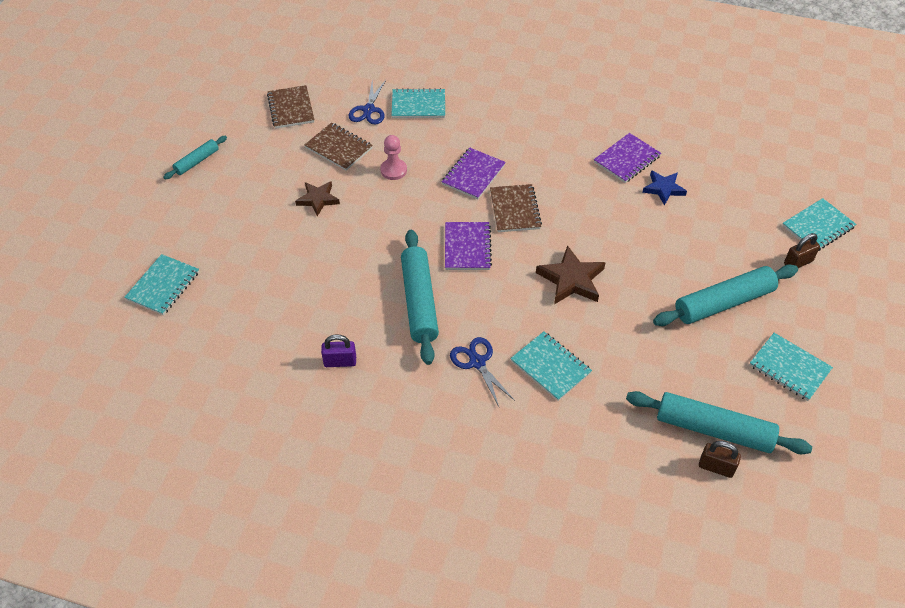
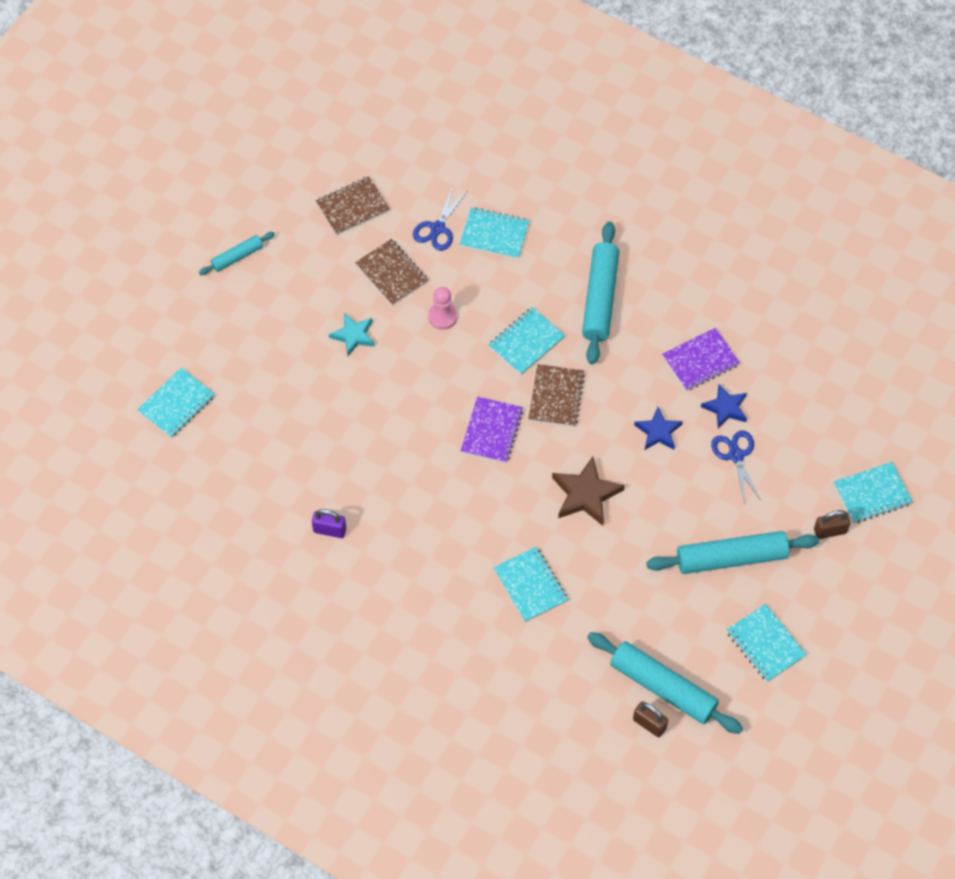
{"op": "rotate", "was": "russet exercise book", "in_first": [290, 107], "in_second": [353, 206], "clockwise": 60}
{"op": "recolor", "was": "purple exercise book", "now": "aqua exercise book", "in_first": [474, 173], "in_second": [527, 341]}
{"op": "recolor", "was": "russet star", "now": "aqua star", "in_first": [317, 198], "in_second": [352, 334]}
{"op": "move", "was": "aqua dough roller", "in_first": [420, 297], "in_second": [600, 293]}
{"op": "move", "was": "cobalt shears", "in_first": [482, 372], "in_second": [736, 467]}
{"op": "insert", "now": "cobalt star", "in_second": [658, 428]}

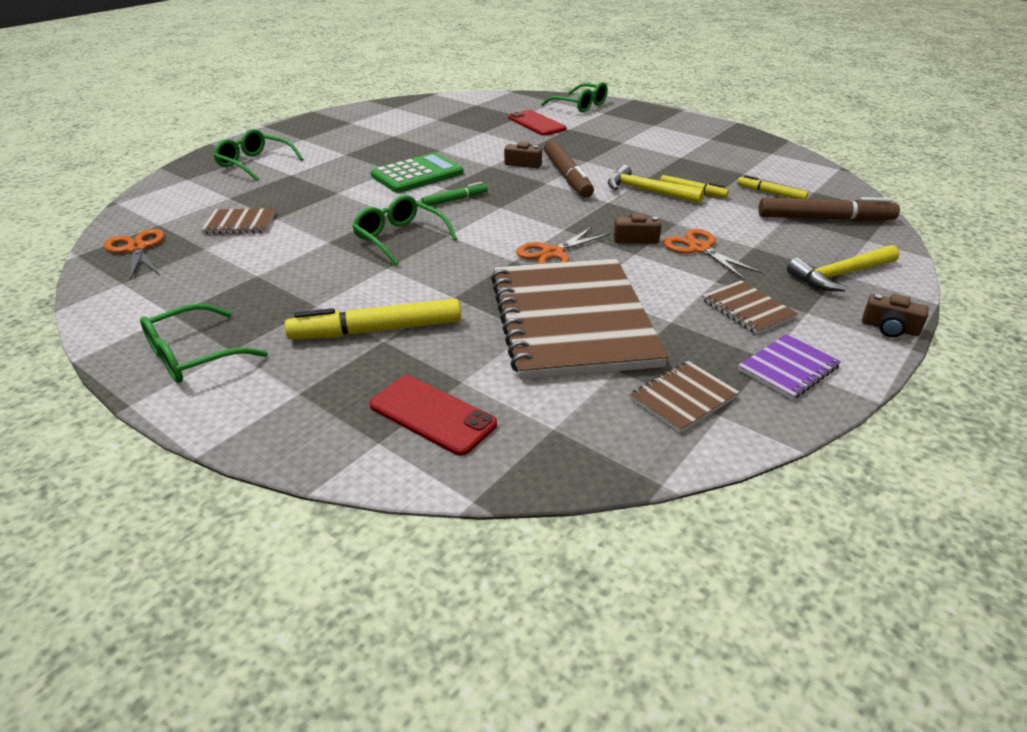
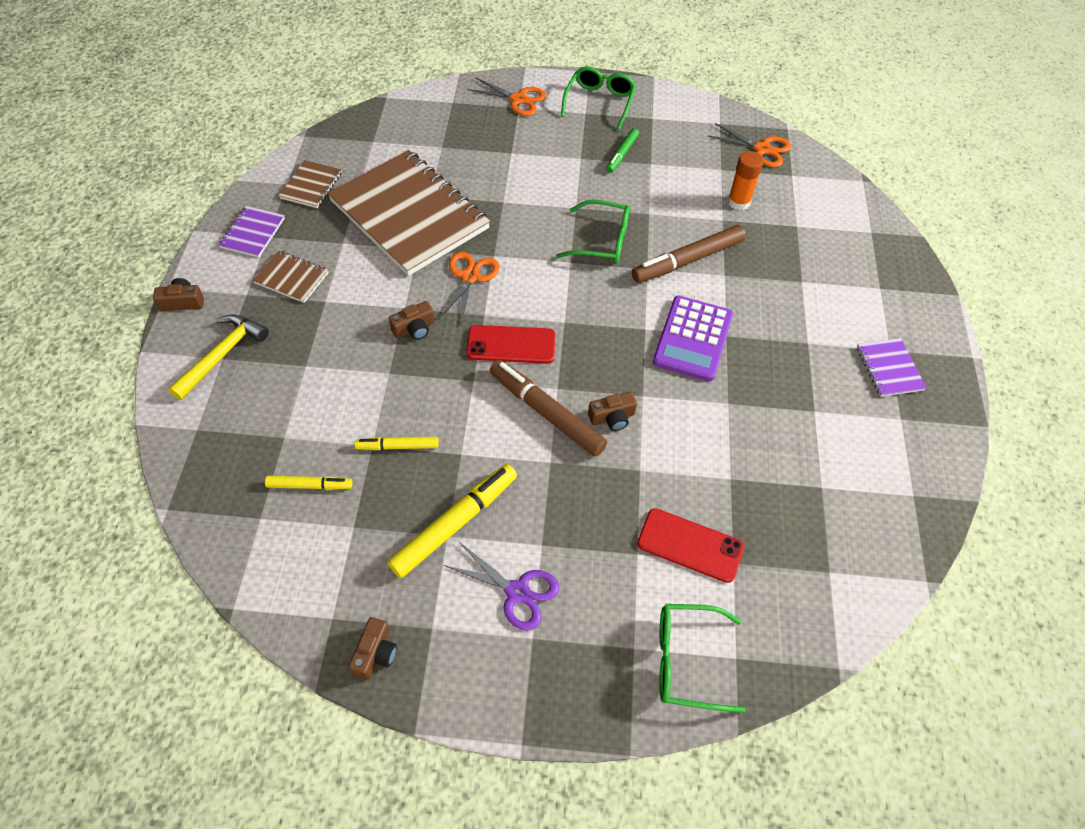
{"op": "delete", "was": "emerald glasses", "in_first": [258, 155]}
{"op": "recolor", "was": "emerald adding machine", "now": "purple adding machine", "in_first": [417, 173], "in_second": [693, 339]}
{"op": "delete", "was": "golden hammer", "in_first": [656, 184]}
{"op": "move", "was": "emerald marker pen", "in_first": [454, 194], "in_second": [622, 150]}
{"op": "move", "was": "russet marker pen", "in_first": [829, 209], "in_second": [689, 254]}
{"op": "replace", "was": "russet exercise book", "now": "bright orange stick of glue", "in_first": [238, 221], "in_second": [745, 180]}
{"op": "move", "was": "bright orange shears", "in_first": [713, 254], "in_second": [506, 96]}
{"op": "move", "was": "golden marker pen", "in_first": [373, 319], "in_second": [452, 521]}
{"op": "move", "was": "crimson smartphone", "in_first": [433, 415], "in_second": [511, 344]}
{"op": "insert", "now": "purple exercise book", "in_second": [891, 367]}
{"op": "insert", "now": "purple shears", "in_second": [501, 586]}
{"op": "insert", "now": "russet camera", "in_second": [372, 648]}

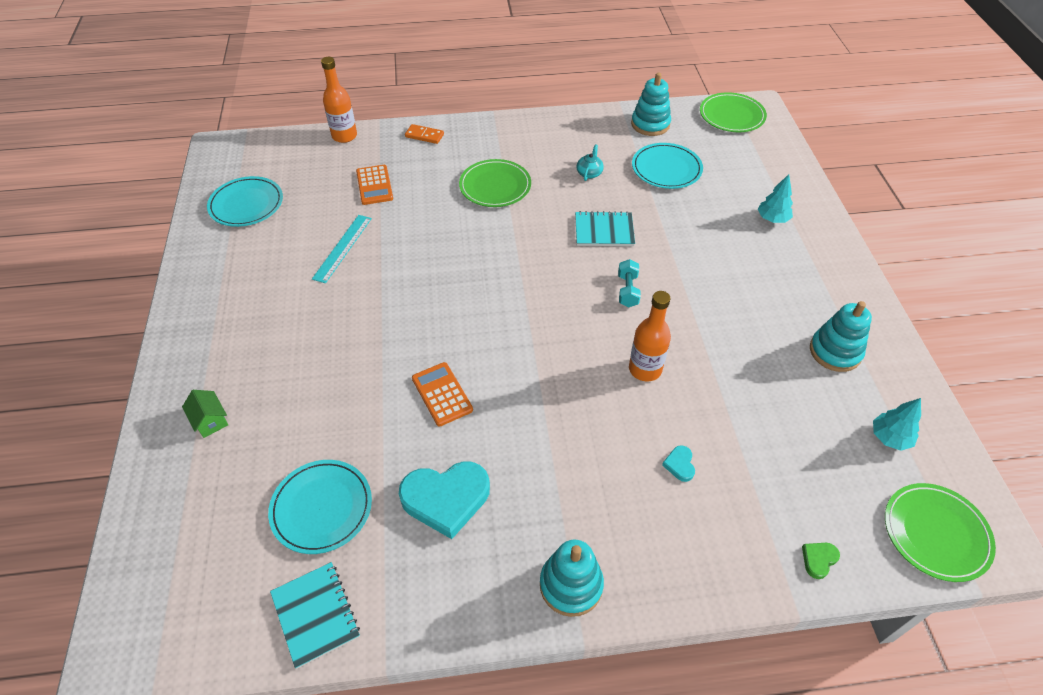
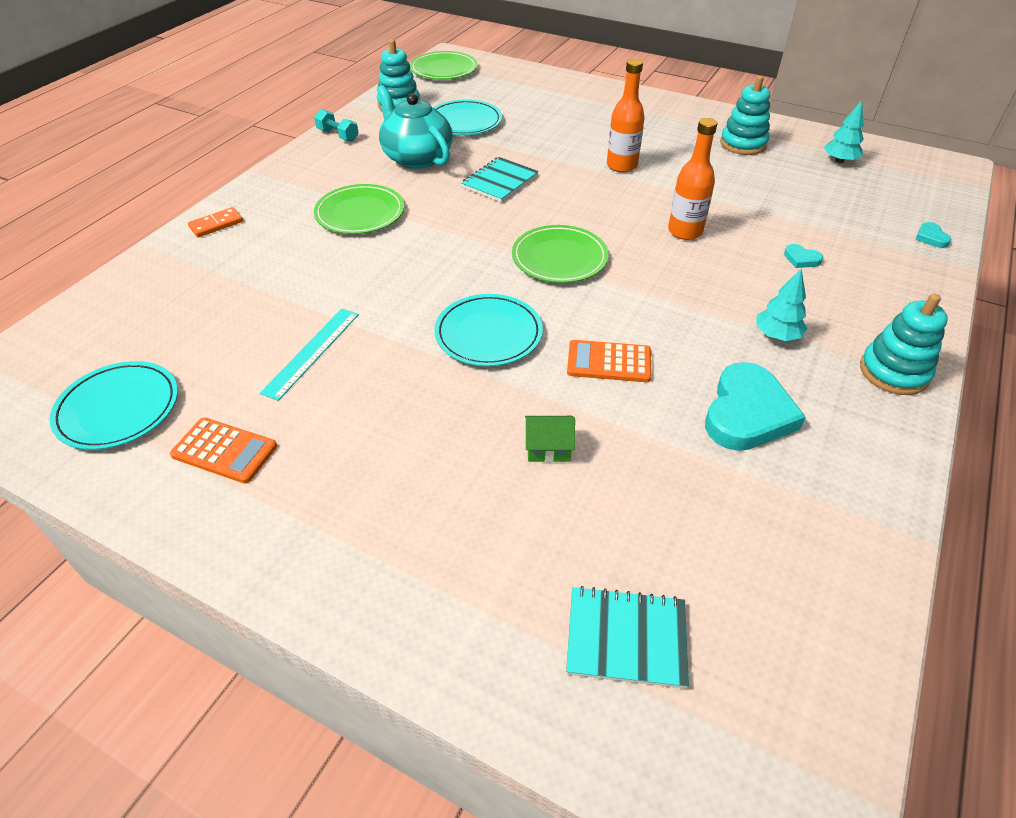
{"op": "move", "was": "bright orange flask", "in_first": [339, 100], "in_second": [626, 116]}
{"op": "resize", "was": "aqua teapot", "in_first": [590, 162], "in_second": [415, 127], "ratio": 2.35}
{"op": "move", "was": "bright orange adding machine", "in_first": [374, 185], "in_second": [223, 450]}
{"op": "move", "was": "aqua toy tree", "in_first": [775, 198], "in_second": [782, 304]}
{"op": "rotate", "was": "aqua straightedge", "in_first": [342, 249], "in_second": [309, 355], "clockwise": 60}
{"op": "move", "was": "aqua dumbbell", "in_first": [629, 283], "in_second": [336, 125]}
{"op": "move", "was": "emerald toy house", "in_first": [205, 414], "in_second": [550, 439]}
{"op": "move", "was": "aqua plate", "in_first": [320, 507], "in_second": [488, 330]}
{"op": "move", "was": "emerald plate", "in_first": [940, 532], "in_second": [560, 254]}
{"op": "recolor", "was": "emerald heart shape", "now": "aqua heart shape", "in_first": [821, 561], "in_second": [933, 235]}
{"op": "move", "was": "aqua exercise book", "in_first": [315, 615], "in_second": [627, 637]}

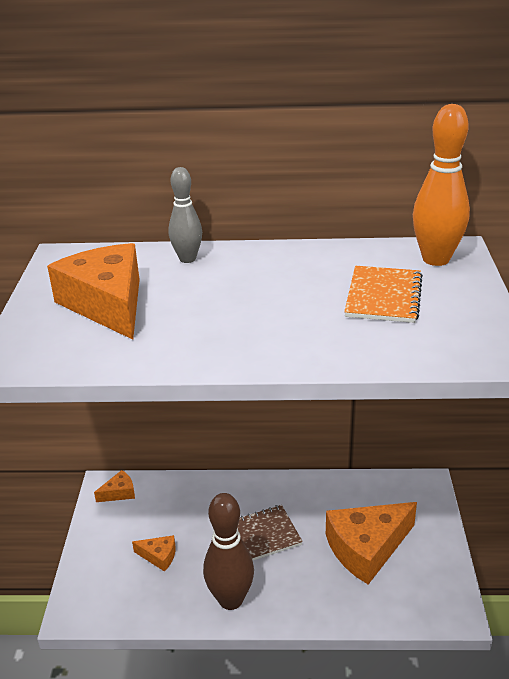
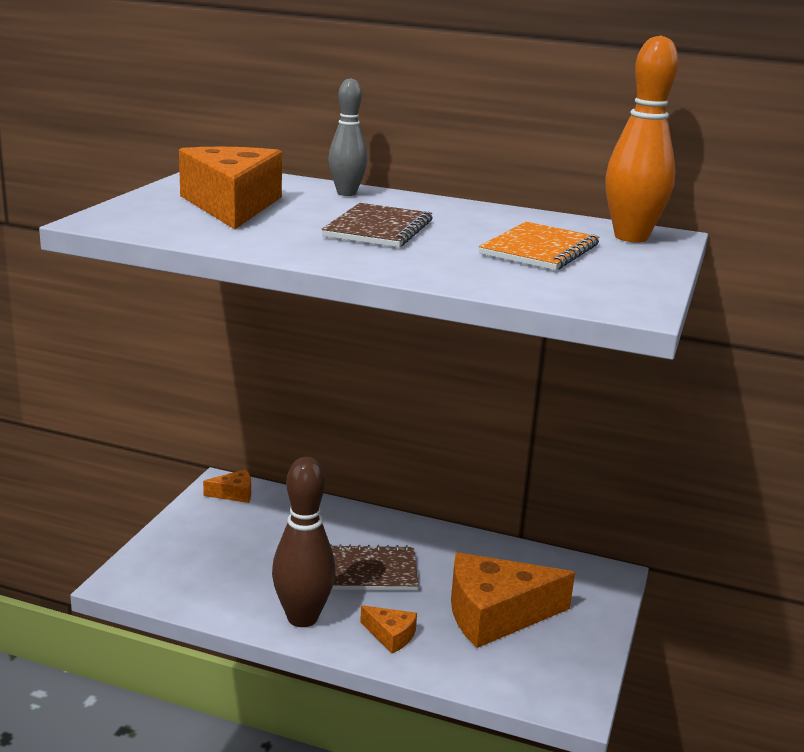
{"op": "move", "was": "bright orange cheese wedge", "in_first": [153, 553], "in_second": [388, 629]}
{"op": "insert", "now": "russet exercise book", "in_second": [377, 225]}

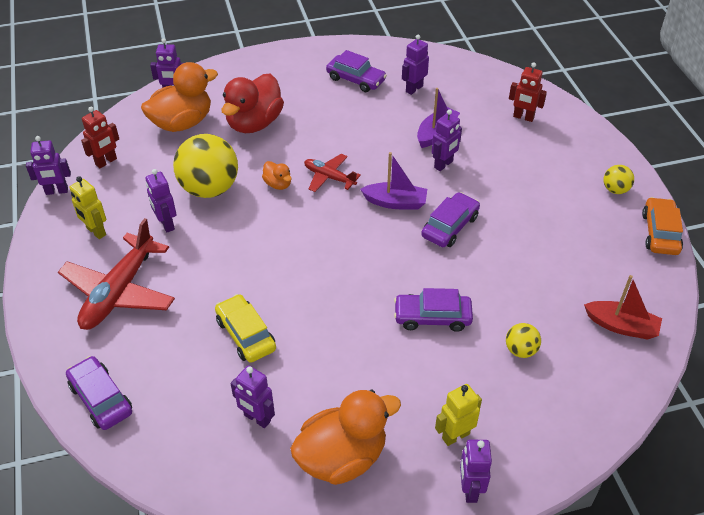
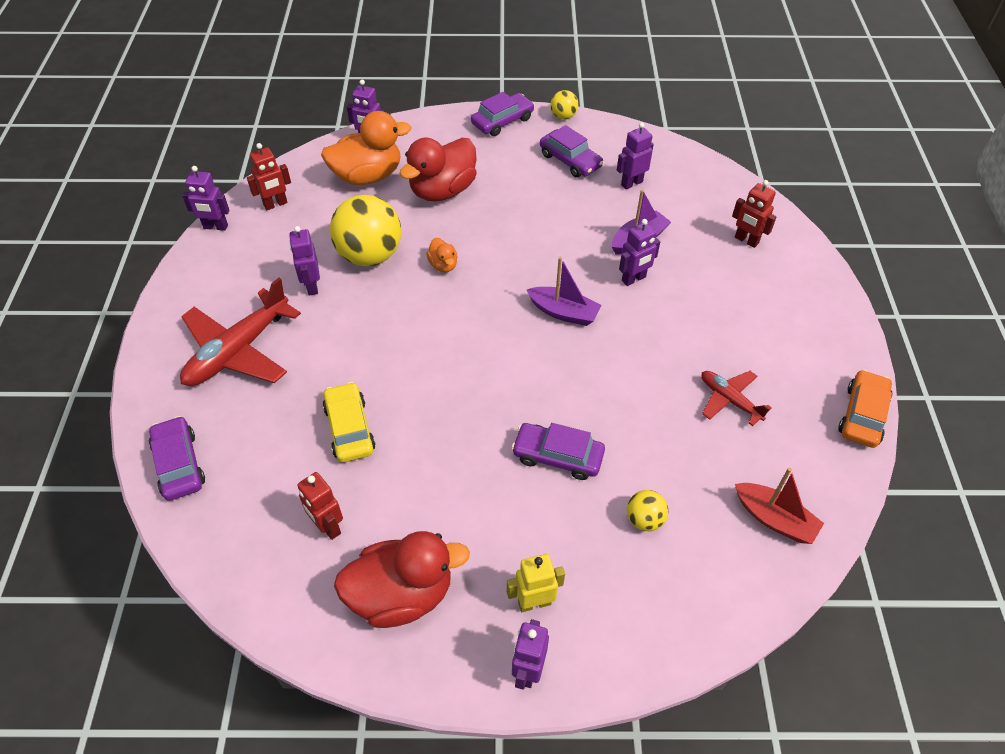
{"op": "move", "was": "crimson aeroplane", "in_first": [332, 173], "in_second": [736, 398]}
{"op": "move", "was": "golden play ball", "in_first": [619, 179], "in_second": [564, 105]}
{"op": "delete", "was": "golden robot", "in_first": [88, 207]}
{"op": "move", "was": "purple toy car", "in_first": [450, 219], "in_second": [502, 114]}
{"op": "recolor", "was": "purple robot", "now": "crimson robot", "in_first": [253, 396], "in_second": [320, 506]}
{"op": "recolor", "was": "bright orange rubber duck", "now": "crimson rubber duck", "in_first": [345, 437], "in_second": [402, 579]}

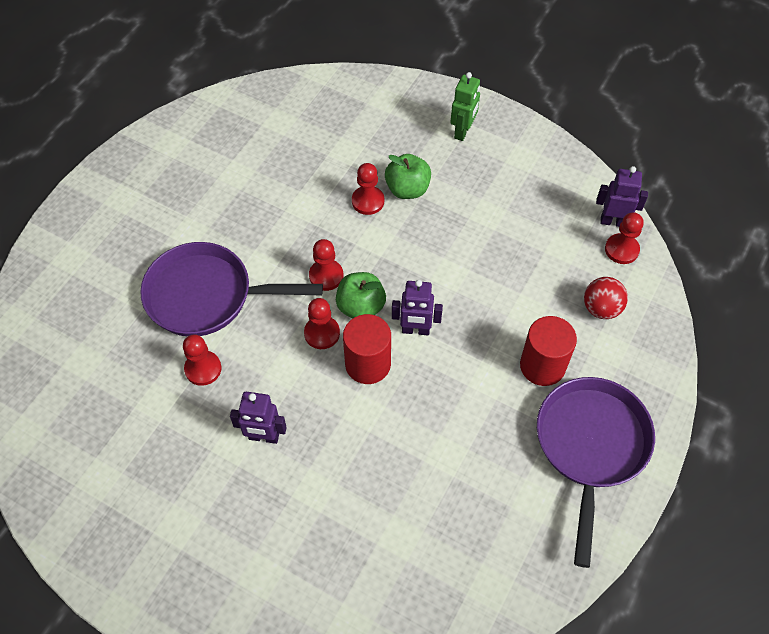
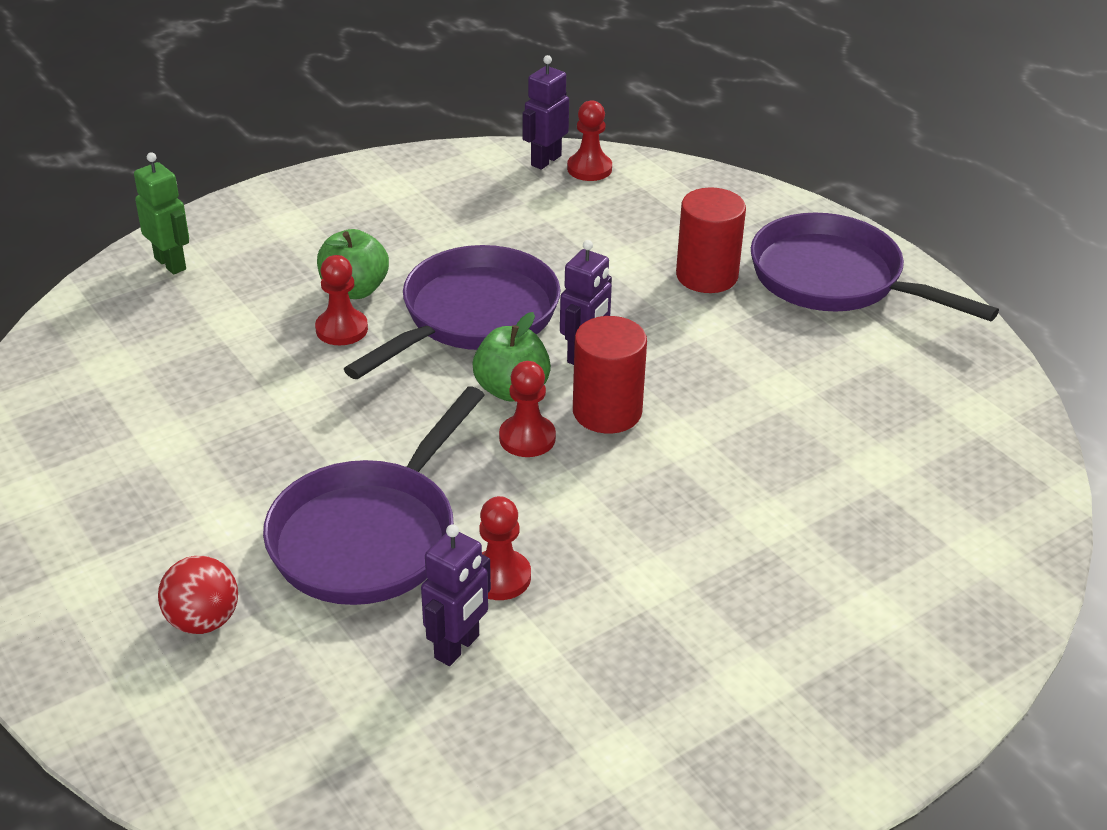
{"op": "move", "was": "emerald robot", "in_first": [465, 106], "in_second": [161, 213]}
{"op": "delete", "was": "crimson pawn", "in_first": [326, 265]}
{"op": "move", "was": "crimson play ball", "in_first": [606, 298], "in_second": [198, 595]}
{"op": "move", "was": "purple robot", "in_first": [258, 418], "in_second": [456, 595]}
{"op": "insert", "now": "purple frying pan", "in_second": [452, 312]}

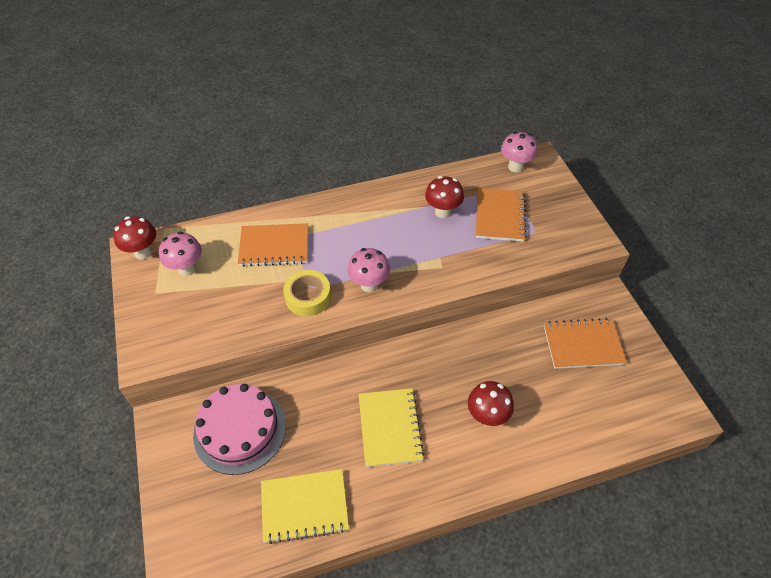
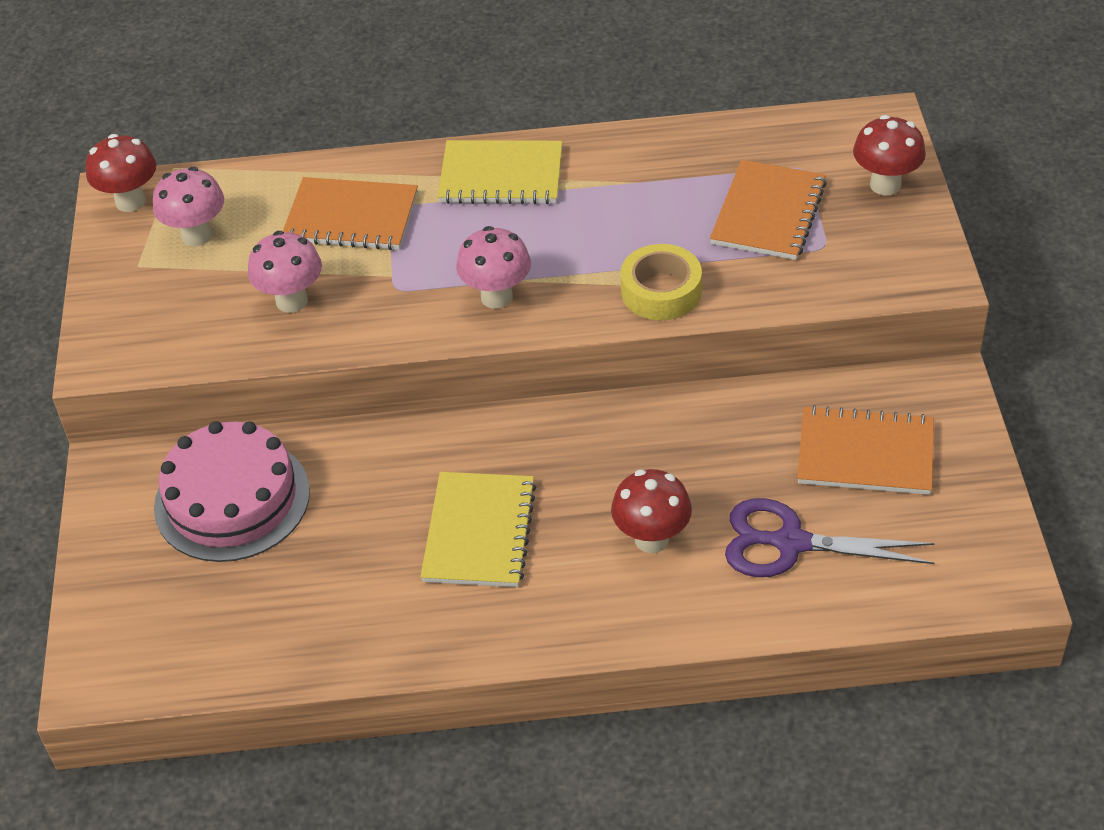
{"op": "move", "was": "rosy toadstool", "in_first": [519, 152], "in_second": [285, 272]}
{"op": "move", "was": "crimson toadstool", "in_first": [444, 197], "in_second": [889, 155]}
{"op": "move", "was": "golden tape", "in_first": [307, 293], "in_second": [661, 282]}
{"op": "move", "was": "golden exercise book", "in_first": [305, 506], "in_second": [500, 172]}
{"op": "insert", "now": "purple shears", "in_second": [830, 537]}

